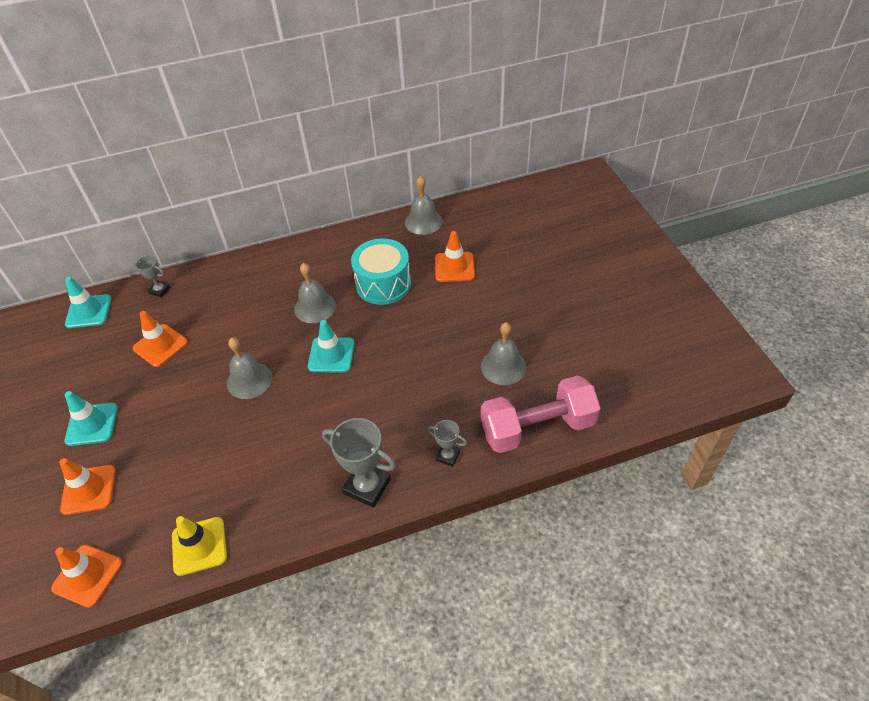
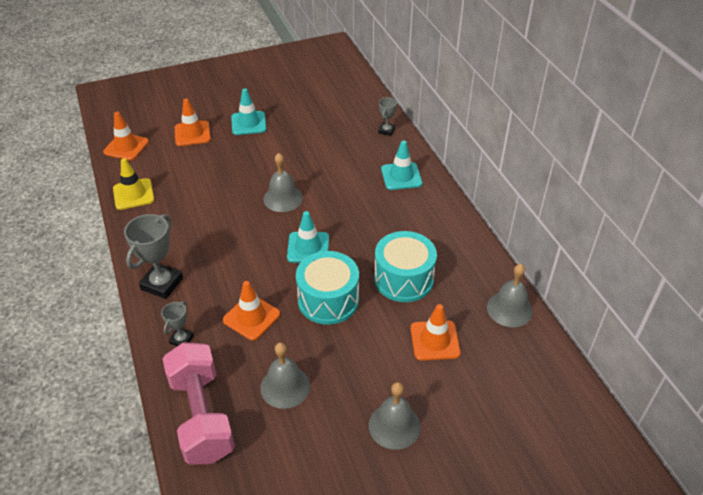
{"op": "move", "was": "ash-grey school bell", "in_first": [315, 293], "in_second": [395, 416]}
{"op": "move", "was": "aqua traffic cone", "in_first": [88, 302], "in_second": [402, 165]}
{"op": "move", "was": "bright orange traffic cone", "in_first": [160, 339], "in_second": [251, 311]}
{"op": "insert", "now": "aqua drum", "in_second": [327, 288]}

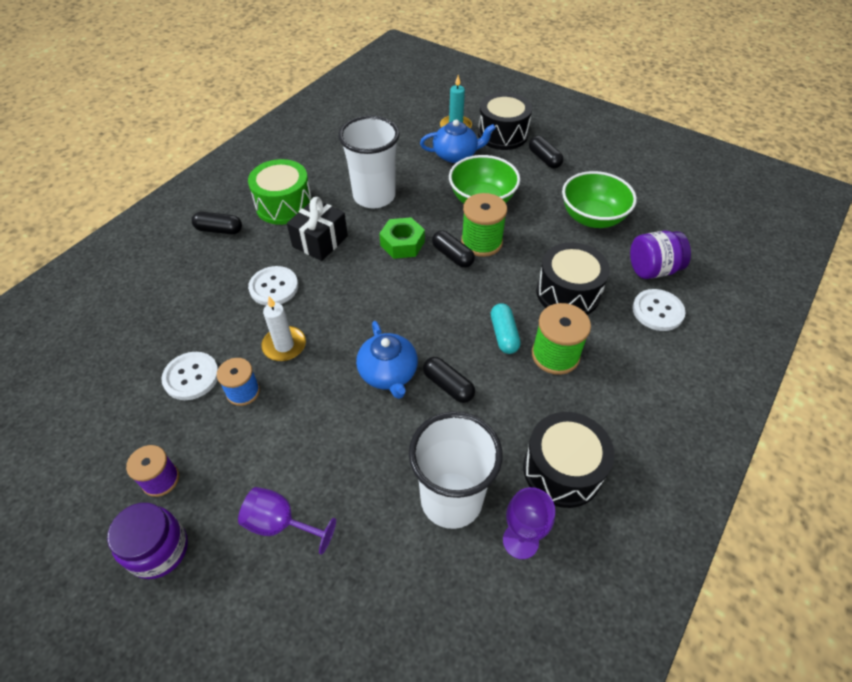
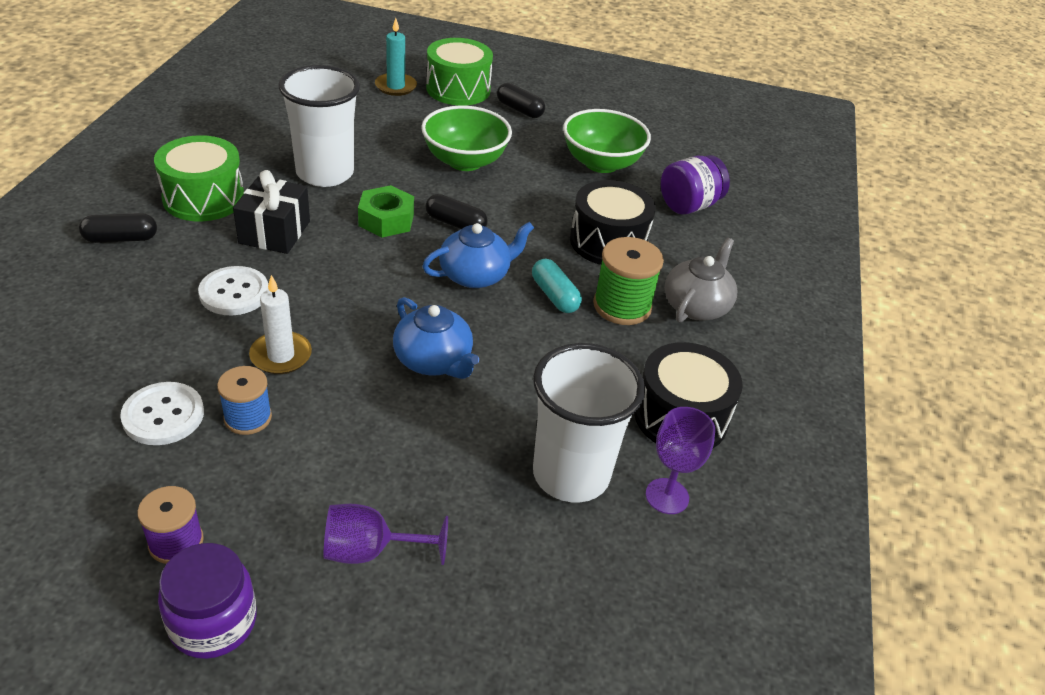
{"op": "recolor", "was": "black drum", "now": "emerald drum", "in_first": [505, 121], "in_second": [459, 72]}
{"op": "move", "was": "cobalt teapot", "in_first": [458, 141], "in_second": [478, 255]}
{"op": "delete", "was": "emerald spool", "in_first": [484, 225]}
{"op": "delete", "was": "pure white sewing button", "in_first": [659, 310]}
{"op": "delete", "was": "black pill", "in_first": [449, 380]}
{"op": "insert", "now": "ash-grey teapot", "in_second": [701, 280]}

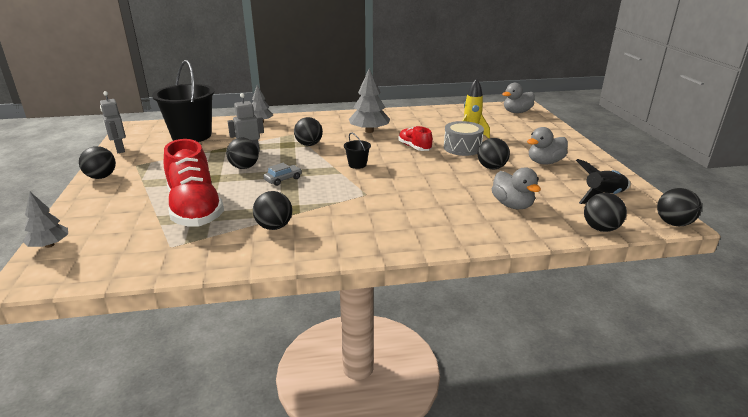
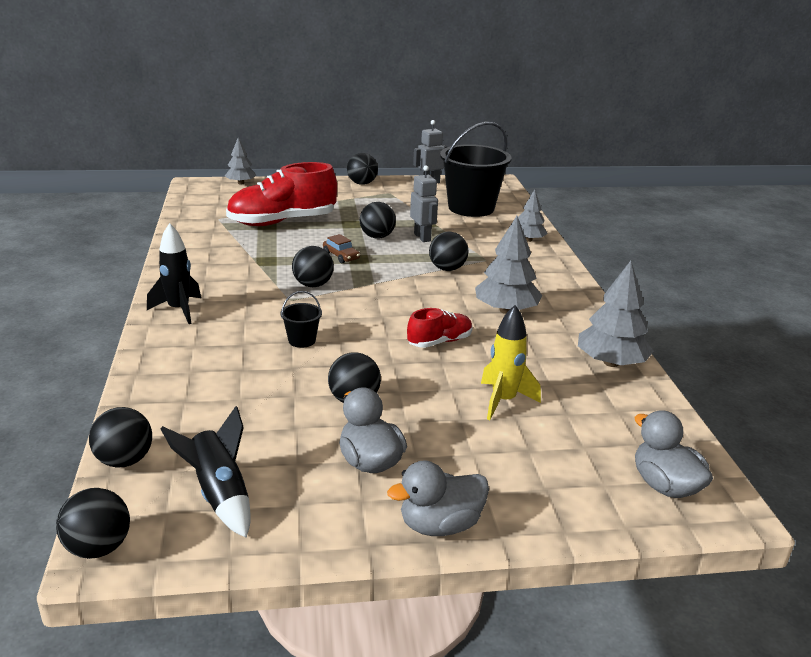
{"op": "delete", "was": "ash-grey drum", "in_first": [464, 138]}
{"op": "move", "was": "black sand bucket", "in_first": [357, 150], "in_second": [301, 319]}
{"op": "recolor", "was": "ash-grey toy car", "now": "russet toy car", "in_first": [282, 174], "in_second": [341, 248]}
{"op": "move", "was": "ash-grey rubber duck", "in_first": [516, 188], "in_second": [438, 498]}
{"op": "move", "was": "black play ball", "in_first": [272, 210], "in_second": [313, 266]}
{"op": "insert", "now": "black toy rocket", "in_second": [174, 273]}
{"op": "insert", "now": "ash-grey toy tree", "in_second": [616, 314]}

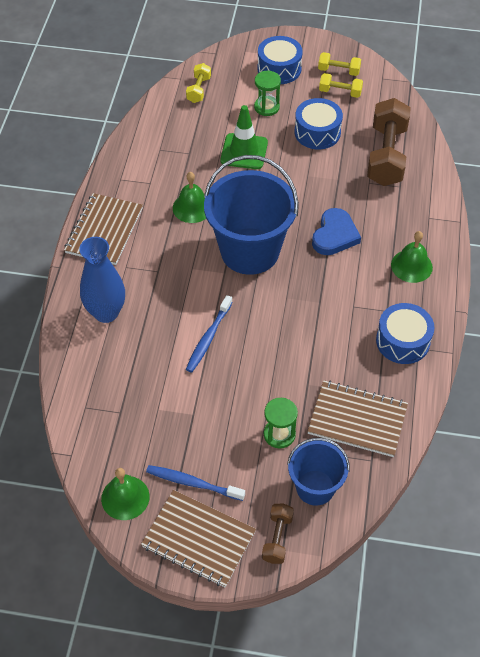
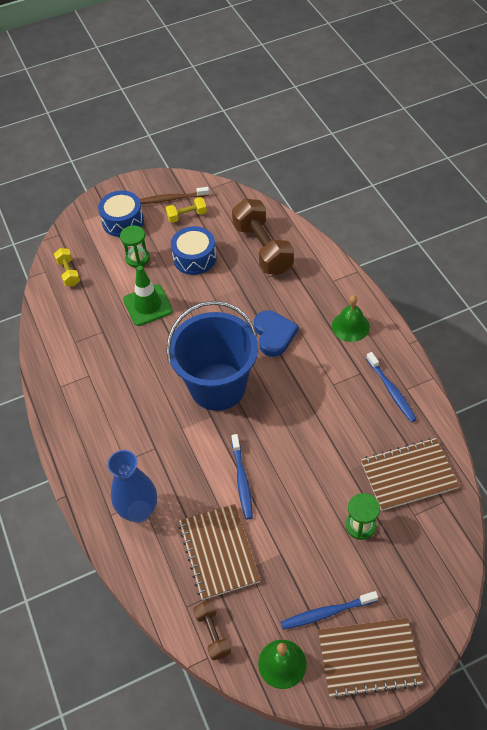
{"op": "replace", "was": "golden dumbbell", "now": "russet toothbrush", "in_first": [339, 64], "in_second": [174, 195]}
{"op": "delete", "was": "emerald school bell", "in_first": [189, 197]}
{"op": "move", "was": "russet exercise book", "in_first": [103, 229], "in_second": [219, 552]}
{"op": "replace", "was": "cobalt drum", "now": "cobalt toothbrush", "in_first": [405, 333], "in_second": [391, 387]}
{"op": "delete", "was": "cobalt sand bucket", "in_first": [318, 472]}
{"op": "move", "was": "russet dumbbell", "in_first": [278, 533], "in_second": [212, 631]}

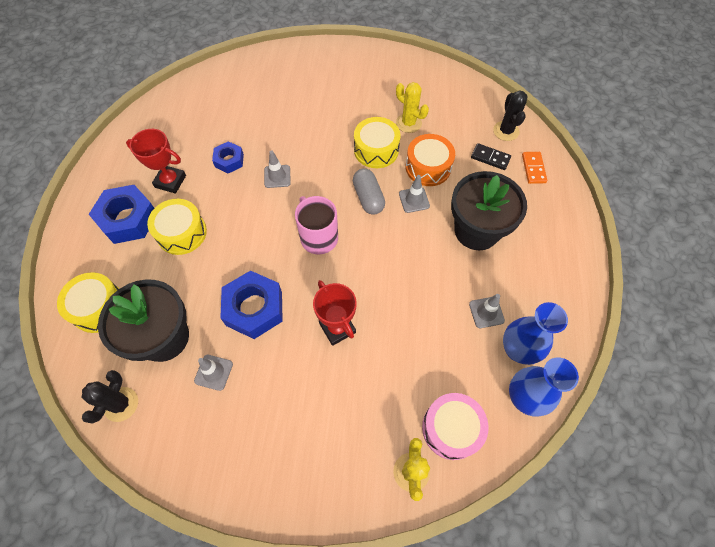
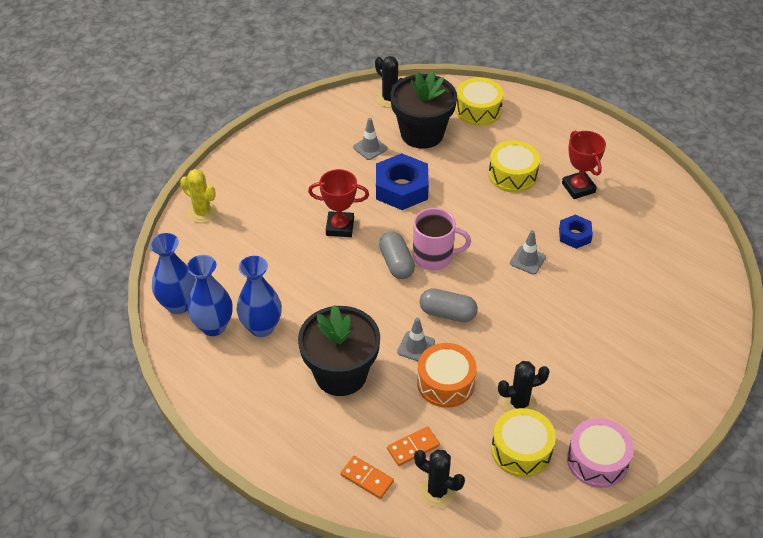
{"op": "recolor", "was": "golden cactus", "now": "black cactus", "in_first": [412, 107], "in_second": [524, 386]}
{"op": "move", "was": "golden drum", "in_first": [377, 142], "in_second": [523, 442]}
{"op": "rotate", "was": "crimson award cup", "in_first": [156, 161], "in_second": [584, 165], "clockwise": -75}
{"op": "recolor", "was": "black domino", "now": "bright orange domino", "in_first": [491, 156], "in_second": [413, 446]}
{"op": "delete", "was": "cobalt hexagon nut", "in_first": [121, 214]}
{"op": "replace", "was": "ash-grey traffic cone", "now": "cobalt tall vase", "in_first": [487, 311], "in_second": [259, 296]}
{"op": "move", "was": "rosy drum", "in_first": [455, 426], "in_second": [600, 453]}
{"op": "insert", "now": "ash-grey pill", "in_second": [397, 255]}

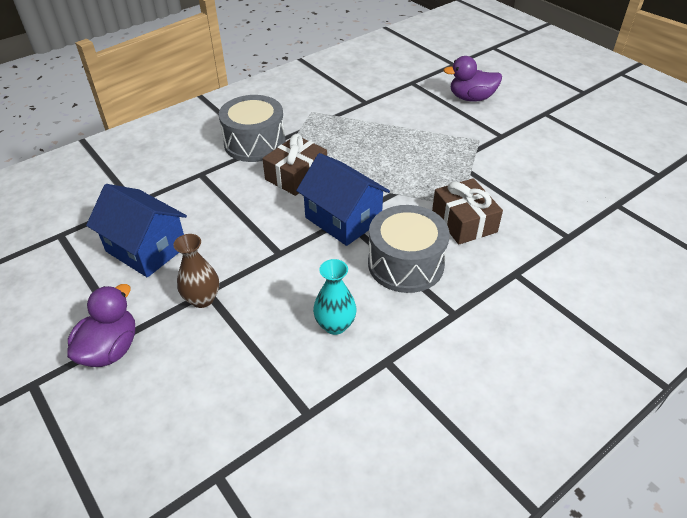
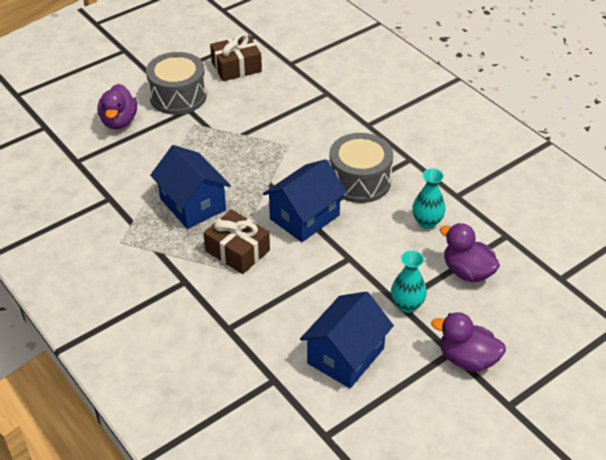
{"op": "move", "was": "ash-grey drum", "in_first": [252, 128], "in_second": [176, 83]}
{"op": "move", "was": "russet present", "in_first": [467, 211], "in_second": [236, 57]}
{"op": "recolor", "was": "russet tall vase", "now": "aqua tall vase", "in_first": [196, 271], "in_second": [409, 281]}
{"op": "insert", "now": "cobalt toy house", "in_second": [190, 187]}
{"op": "insert", "now": "purple rubber duck", "in_second": [469, 252]}

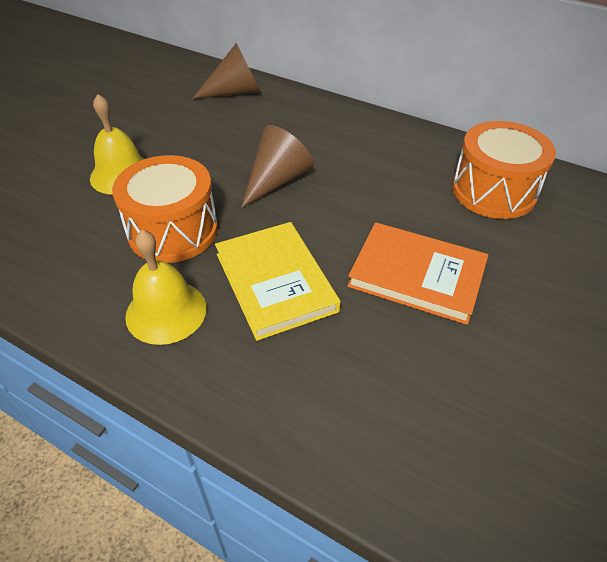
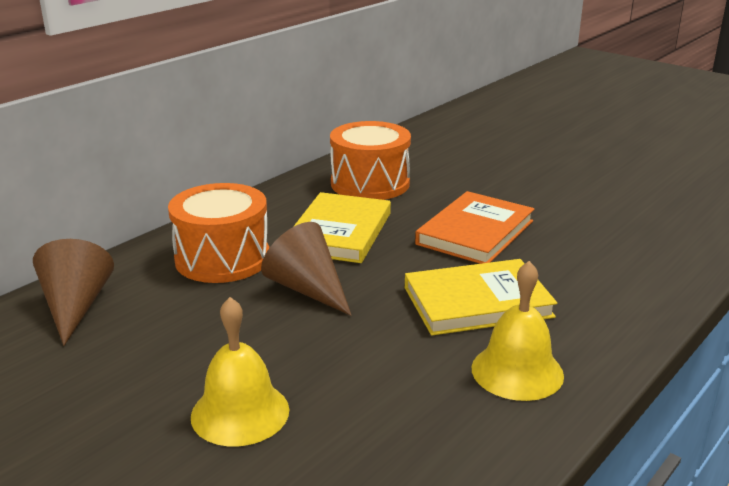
{"op": "move", "was": "bright orange drum", "in_first": [165, 209], "in_second": [218, 233]}
{"op": "insert", "now": "golden book", "in_second": [342, 227]}

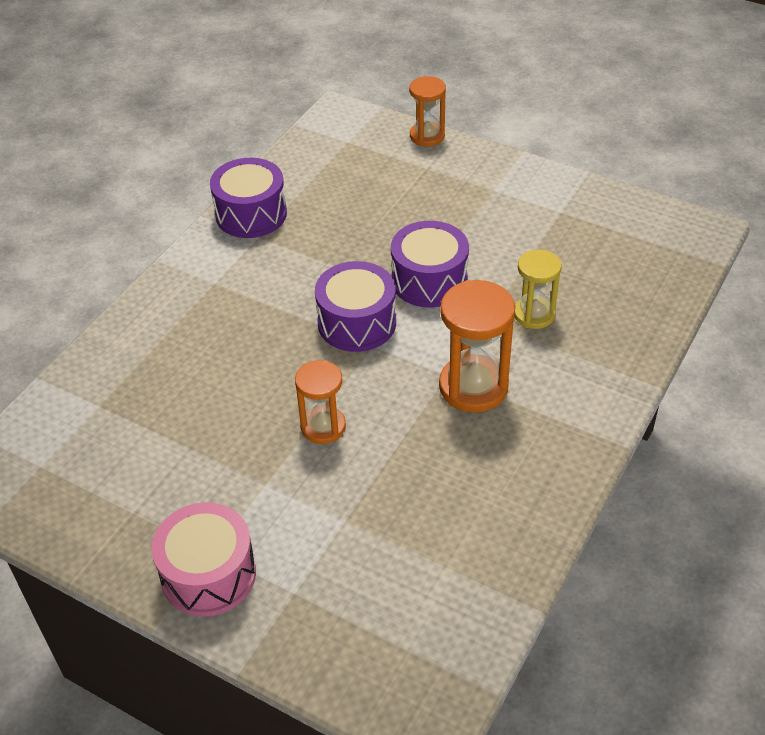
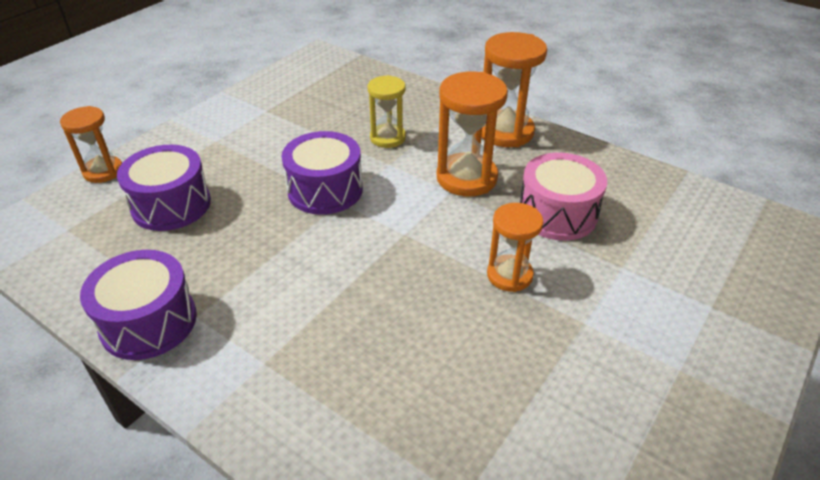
{"op": "move", "was": "purple drum", "in_first": [355, 306], "in_second": [164, 188]}
{"op": "move", "was": "rosy drum", "in_first": [203, 559], "in_second": [563, 197]}
{"op": "insert", "now": "bright orange sandglass", "in_second": [514, 89]}

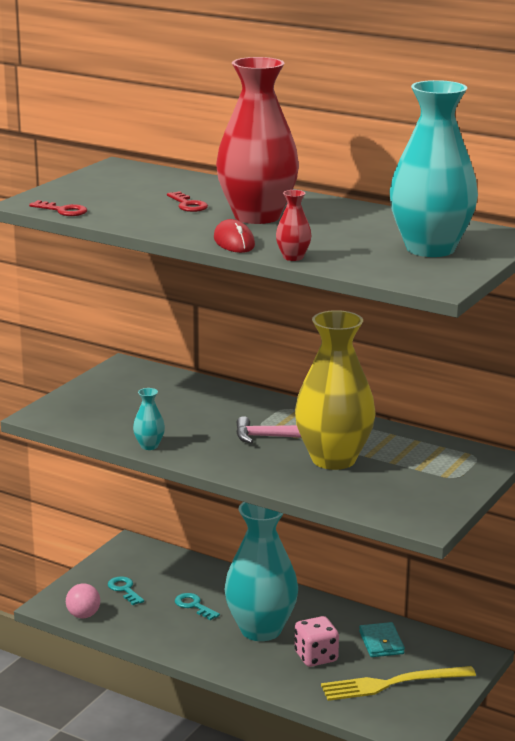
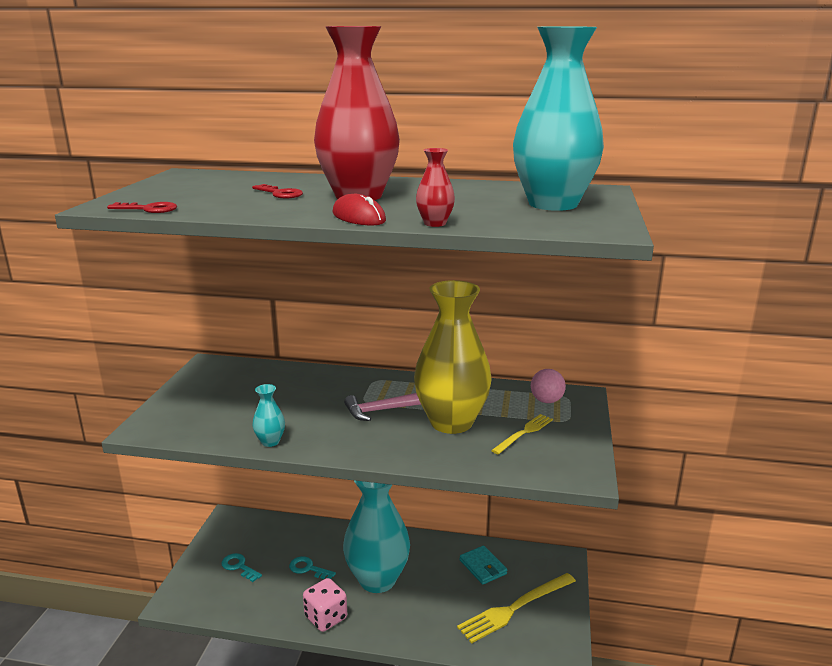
{"op": "move", "was": "rosy play ball", "in_first": [83, 600], "in_second": [548, 386]}
{"op": "move", "was": "rosy die", "in_first": [316, 641], "in_second": [325, 605]}
{"op": "insert", "now": "golden dinner fork", "in_second": [522, 434]}

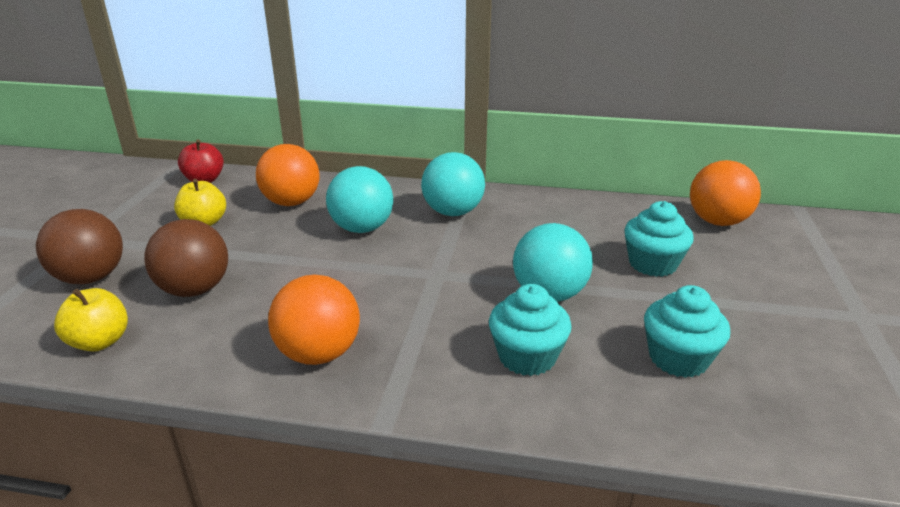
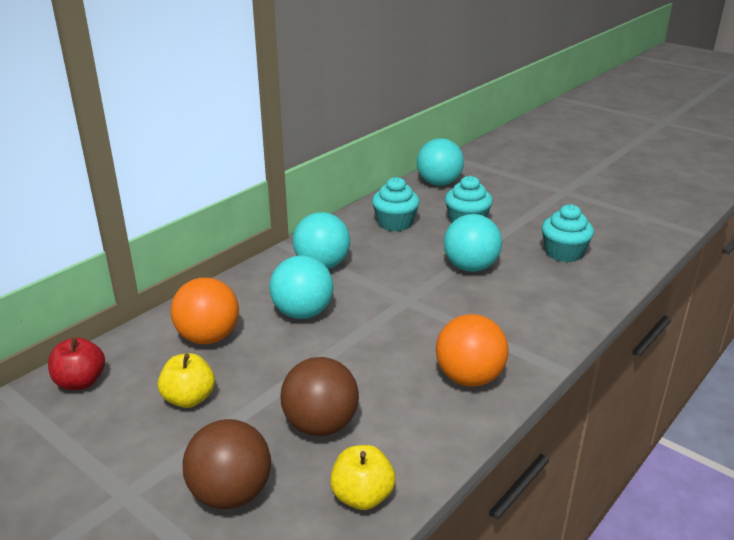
{"op": "recolor", "was": "bright orange play ball", "now": "aqua play ball", "in_first": [725, 193], "in_second": [440, 162]}
{"op": "move", "was": "aqua cupcake", "in_first": [530, 330], "in_second": [396, 204]}

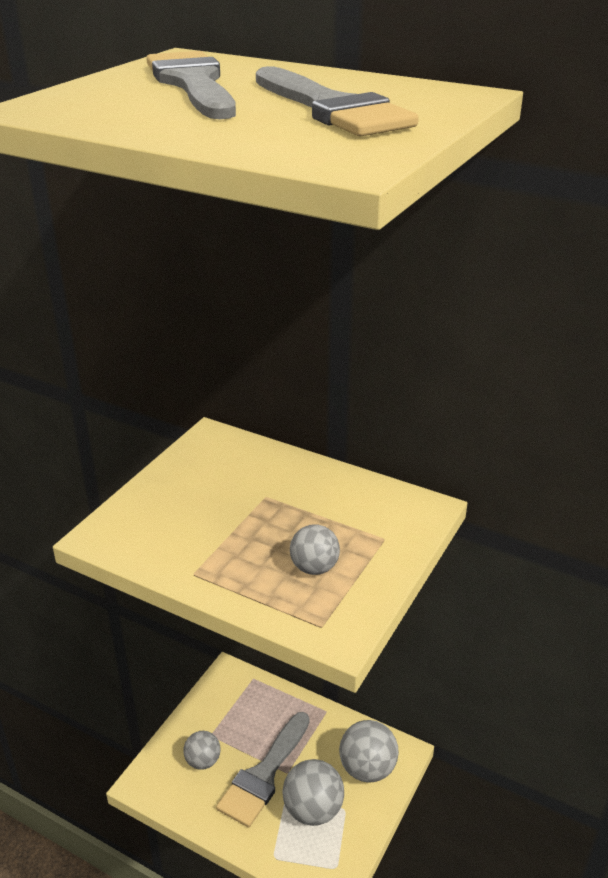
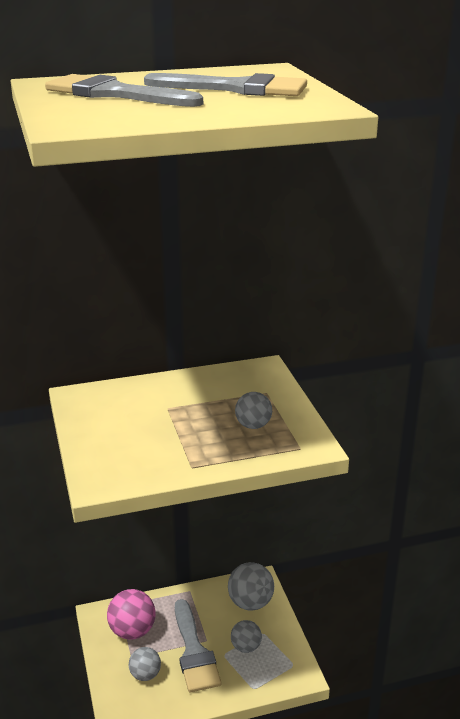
{"op": "resize", "was": "ash-grey play ball", "in_first": [313, 792], "in_second": [246, 636], "ratio": 0.63}
{"op": "insert", "now": "rosy play ball", "in_second": [131, 614]}

